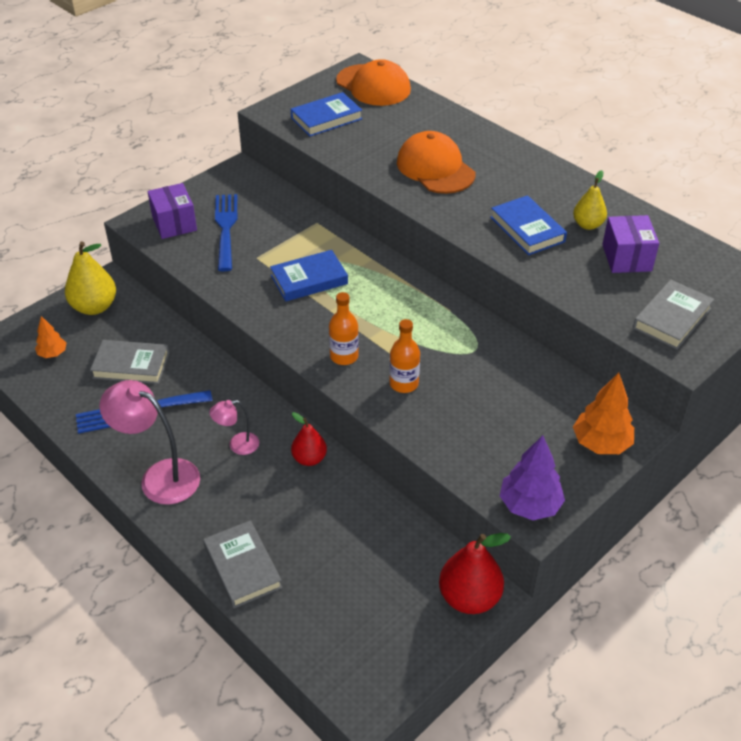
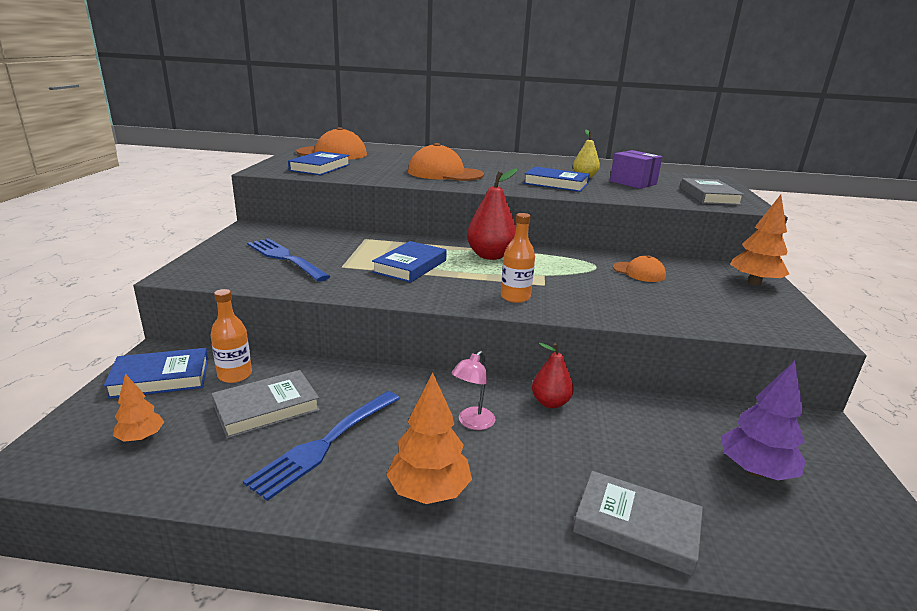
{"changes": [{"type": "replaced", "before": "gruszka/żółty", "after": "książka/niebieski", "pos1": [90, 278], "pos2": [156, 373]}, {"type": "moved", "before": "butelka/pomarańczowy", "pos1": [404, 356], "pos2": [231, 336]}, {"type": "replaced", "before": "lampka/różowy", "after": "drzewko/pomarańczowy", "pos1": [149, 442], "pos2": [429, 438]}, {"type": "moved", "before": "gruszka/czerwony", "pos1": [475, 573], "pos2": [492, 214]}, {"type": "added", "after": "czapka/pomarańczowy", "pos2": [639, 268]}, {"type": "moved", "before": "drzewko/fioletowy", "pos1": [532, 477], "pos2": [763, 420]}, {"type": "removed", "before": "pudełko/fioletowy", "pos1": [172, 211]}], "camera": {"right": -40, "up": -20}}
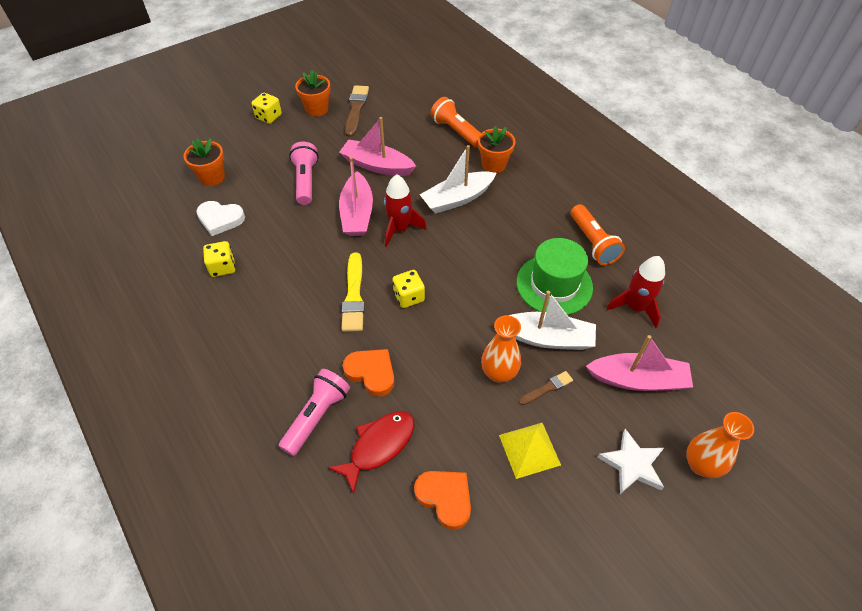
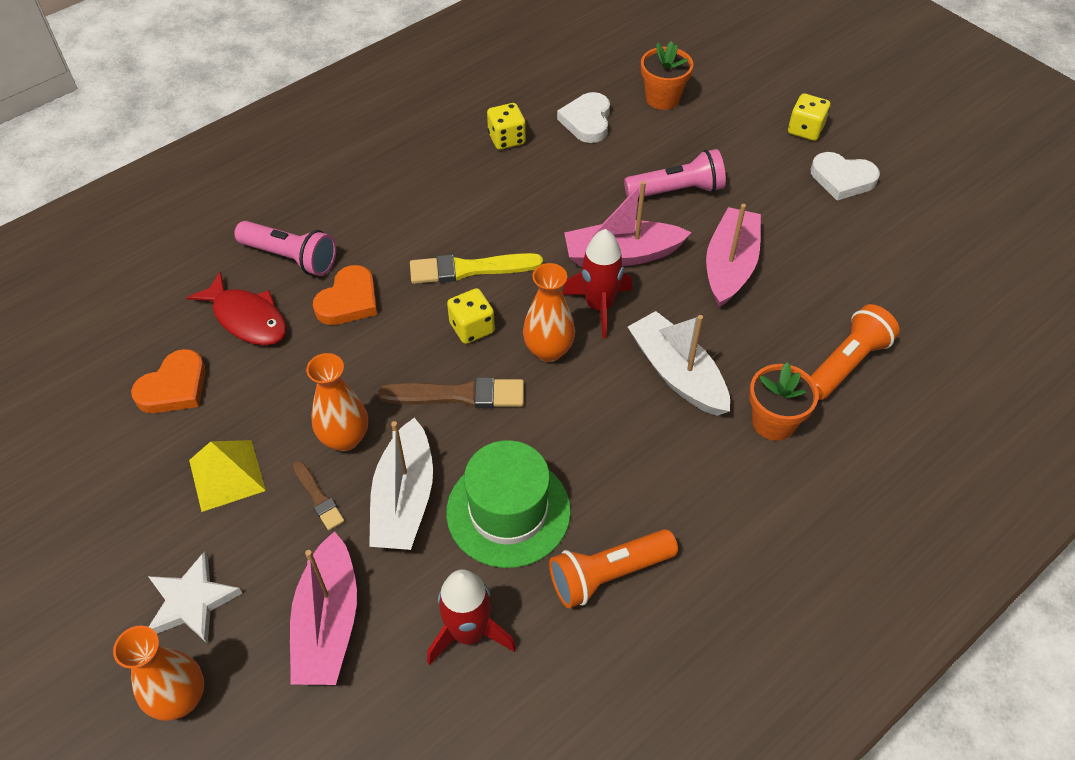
{"changes": [{"type": "moved", "before": "pędzel/brązowy", "pos1": [357, 111], "pos2": [451, 392]}, {"type": "added", "after": "wazon/pomarańczowy", "pos2": [549, 312]}, {"type": "replaced", "before": "doniczka/pomarańczowy", "after": "serce/biały", "pos1": [312, 93], "pos2": [845, 176]}], "camera": {"right": 85, "up": 0}}
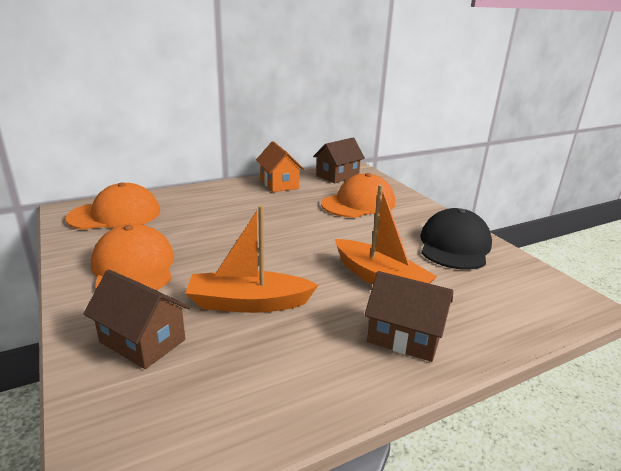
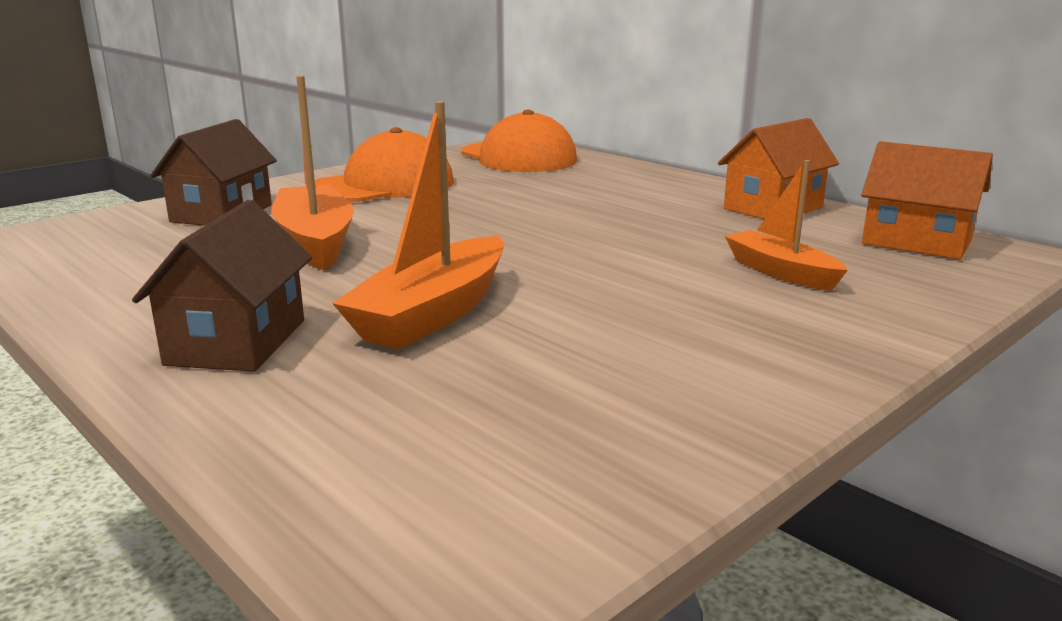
{"changes": [{"type": "replaced", "before": "czapka/pomarańczowy", "after": "łódka/pomarańczowy", "pos1": [358, 195], "pos2": [786, 225]}, {"type": "recoloured", "before": "domek/brązowy", "after": "domek/pomarańczowy", "pos1": [339, 160], "pos2": [927, 200]}, {"type": "removed", "before": "czapka/czarny", "pos1": [456, 239]}], "camera": {"right": 75, "up": -5}}
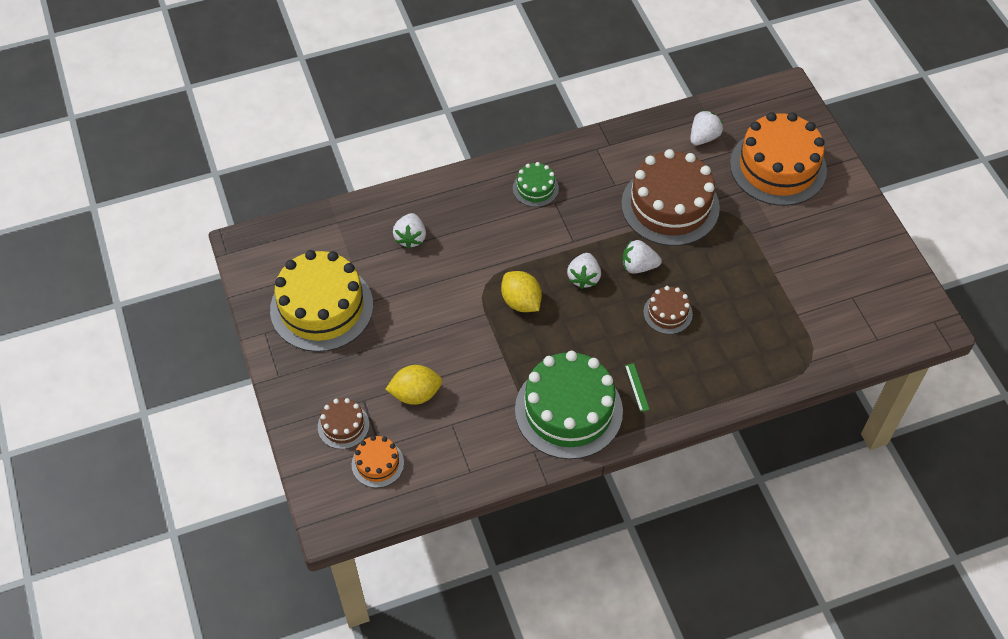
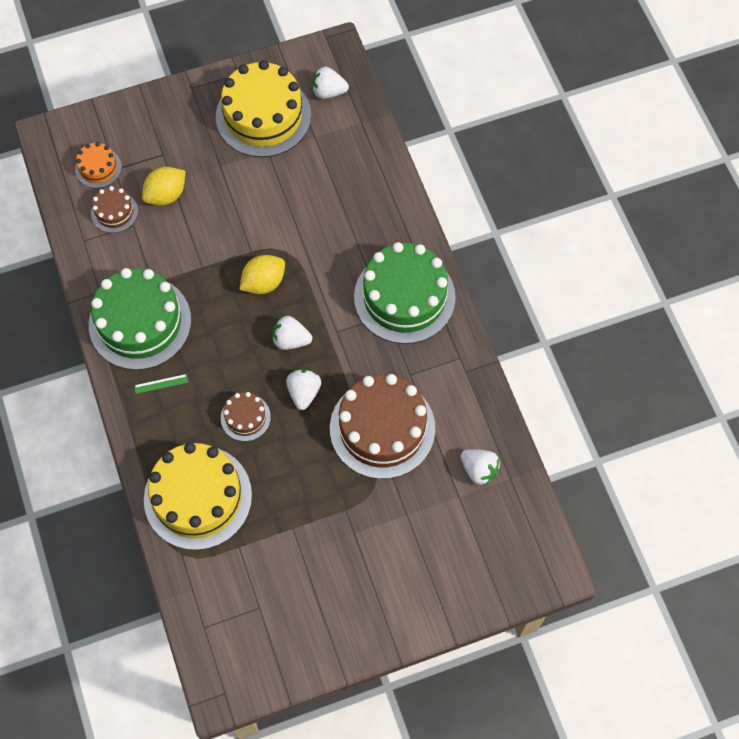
{"changes": [{"type": "moved", "before": "tort/brązowy", "pos1": [343, 423], "pos2": [114, 209]}, {"type": "turned", "before": "cytryna/żółty", "pos1": [414, 385], "pos2": [163, 186], "turn": 60}, {"type": "added", "after": "tort/żółty", "pos2": [198, 496]}, {"type": "moved", "before": "truskawka/biały", "pos1": [409, 231], "pos2": [330, 83]}, {"type": "resized", "before": "tort/zielony", "pos1": [536, 184], "pos2": [405, 293], "scale": 2.1}, {"type": "removed", "before": "tort/pomarańczowy", "pos1": [778, 159]}], "camera": {"right": 90, "up": 10}}
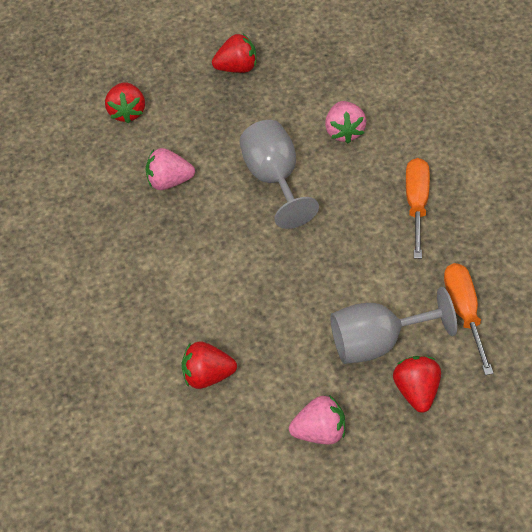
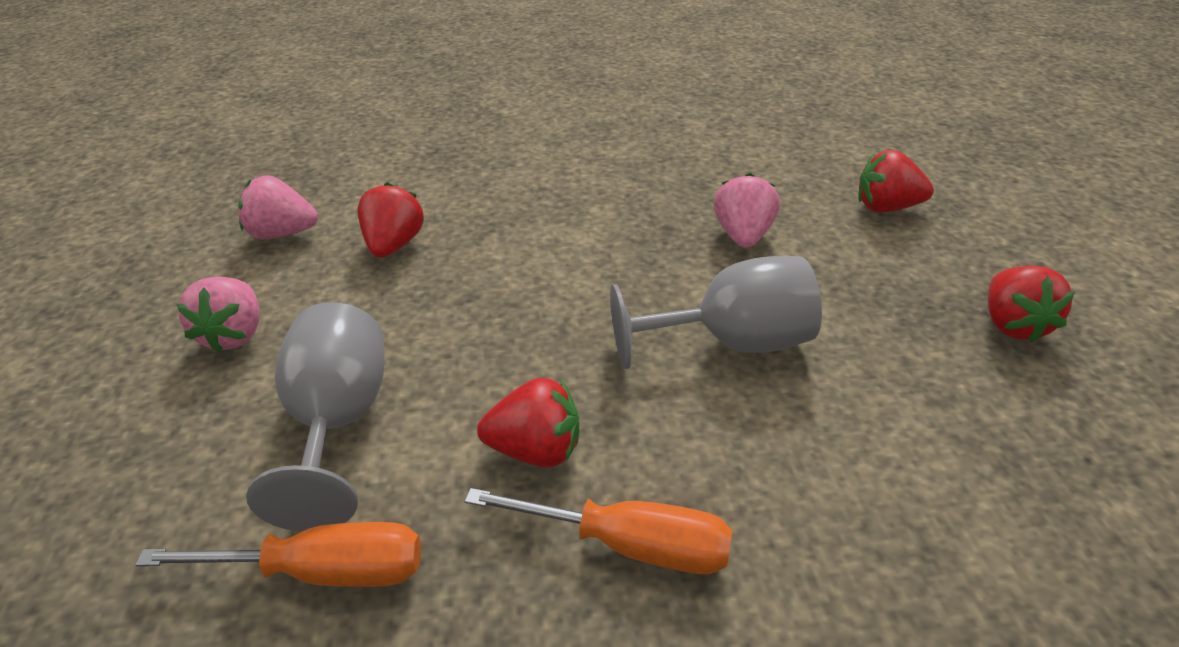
{"changes": [{"type": "moved", "before": "truskawka/różowy", "pos1": [346, 122], "pos2": [278, 207]}, {"type": "moved", "before": "truskawka/czerwony", "pos1": [417, 384], "pos2": [528, 423]}], "camera": {"right": 95, "up": -15}}
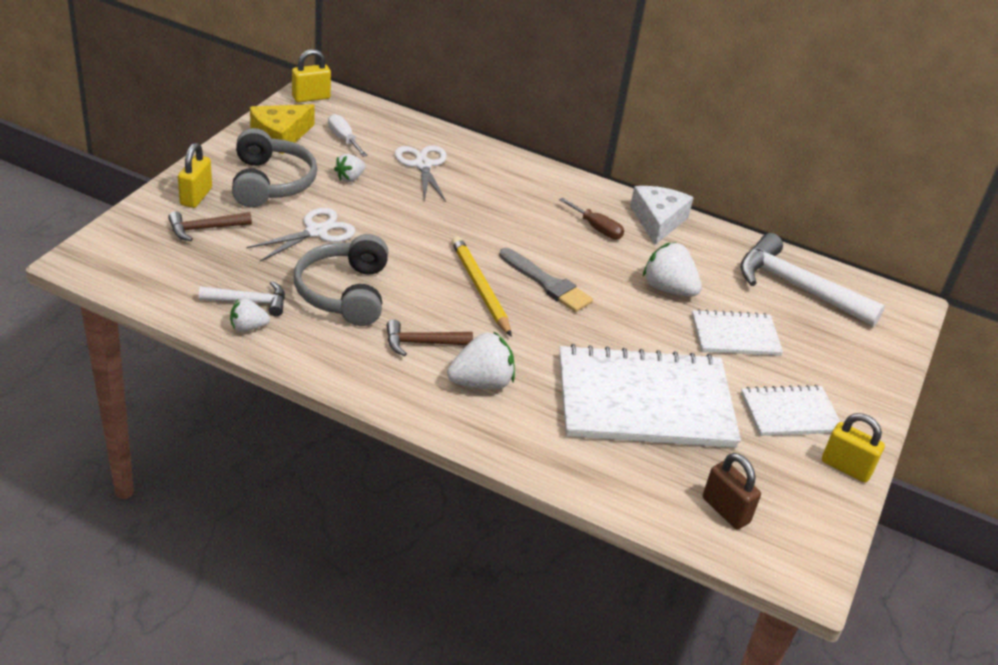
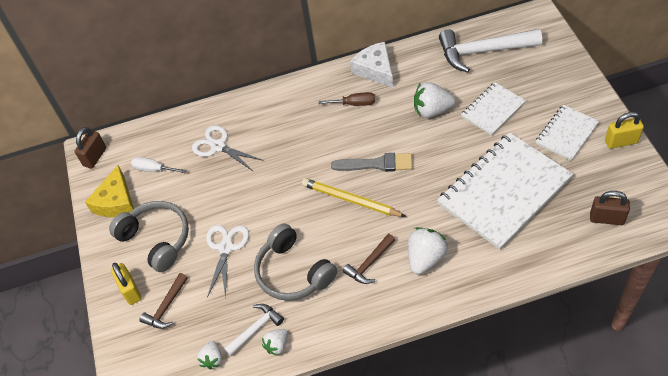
{"changes": [{"type": "recoloured", "before": "kłódka/żółty", "after": "kłódka/brązowy", "pos1": [311, 75], "pos2": [90, 148]}, {"type": "moved", "before": "truskawka/biały", "pos1": [350, 168], "pos2": [209, 355]}], "camera": {"right": -30, "up": 15}}
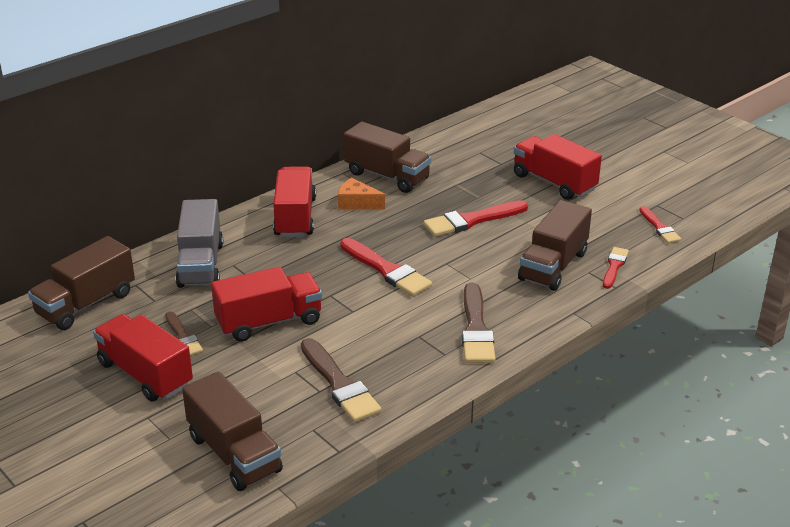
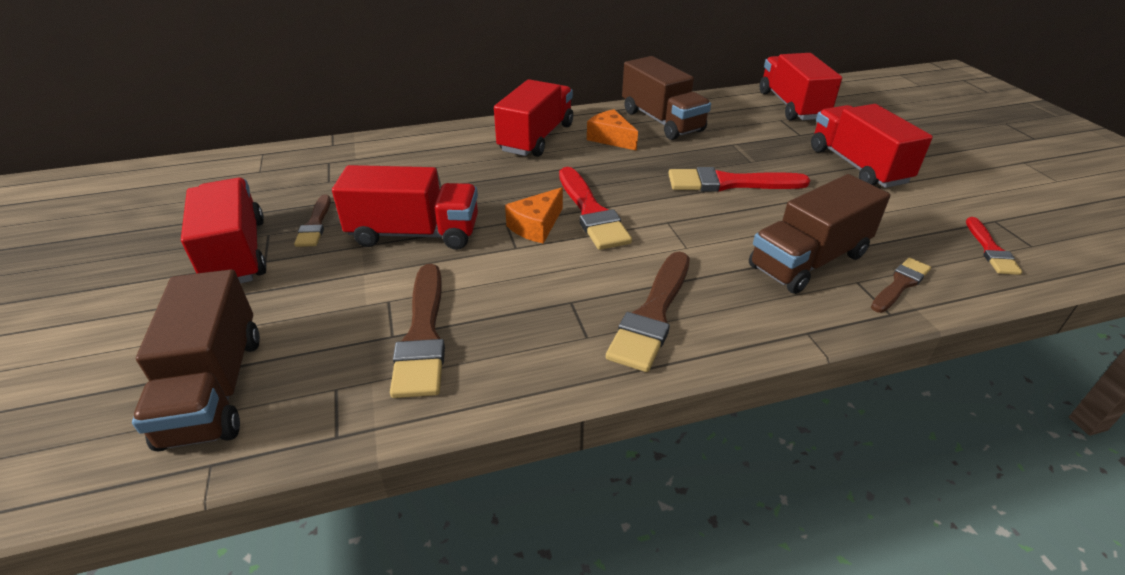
{"changes": [{"type": "added", "after": "ser/pomarańczowy", "pos2": [534, 215]}, {"type": "added", "after": "ciężarówka/czerwony", "pos2": [801, 86]}, {"type": "recoloured", "before": "pędzel/czerwony", "after": "pędzel/brązowy", "pos1": [616, 268], "pos2": [901, 285]}, {"type": "removed", "before": "ciężarówka/brązowy", "pos1": [81, 283]}, {"type": "removed", "before": "ciężarówka/szary", "pos1": [199, 243]}], "camera": {"right": 25, "up": 5}}
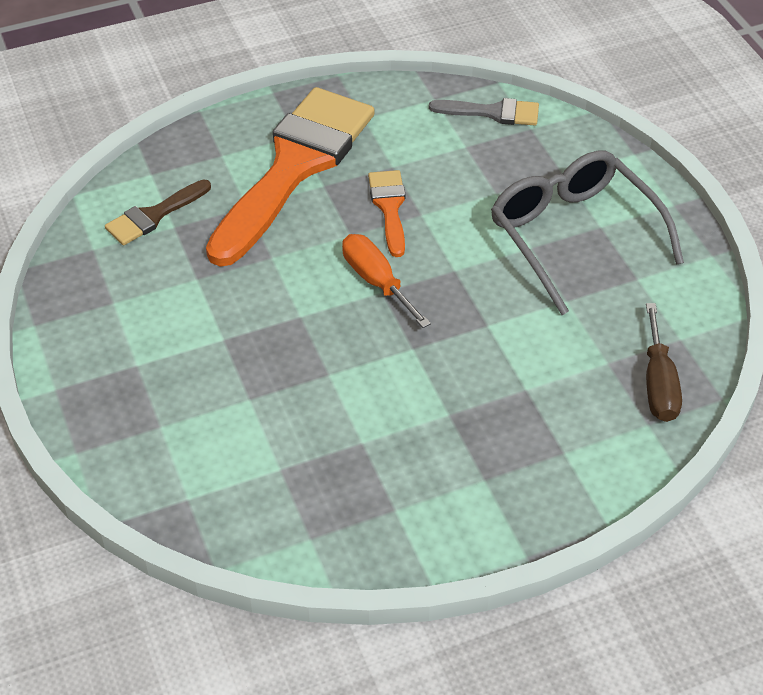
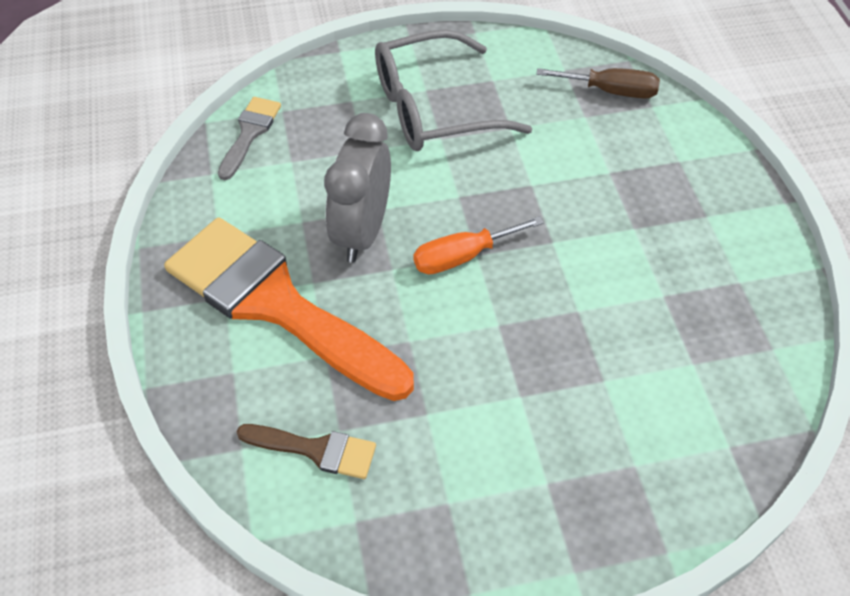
{"changes": [{"type": "turned", "before": "pędzel/brązowy", "pos1": [158, 212], "pos2": [306, 451], "turn": -45}, {"type": "replaced", "before": "pędzel/pomarańczowy", "after": "budzik/szary", "pos1": [387, 213], "pos2": [357, 188]}], "camera": {"right": -80, "up": 5}}
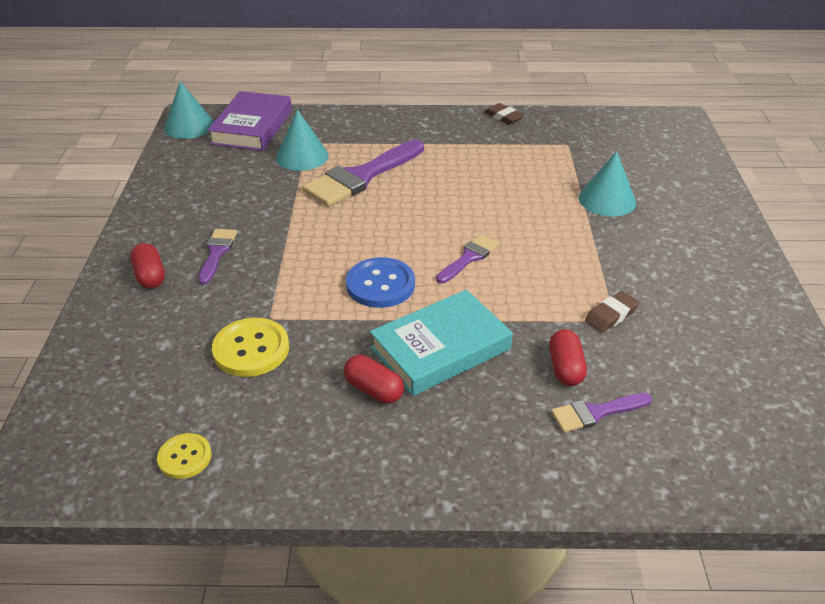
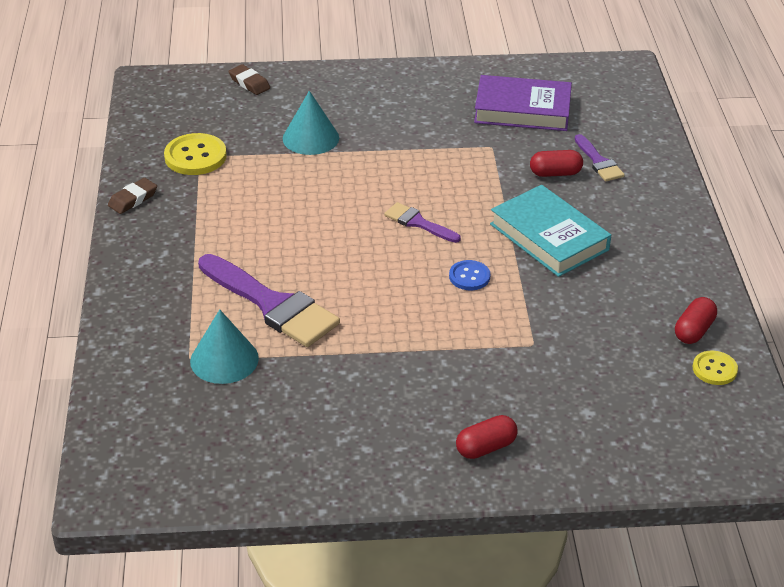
{"changes": [{"type": "moved", "before": "guzik/żółty", "pos1": [250, 347], "pos2": [195, 154]}, {"type": "moved", "before": "gumka do mazania/brązowy", "pos1": [612, 311], "pos2": [249, 79]}, {"type": "resized", "before": "guzik/niebieski", "pos1": [380, 282], "pos2": [469, 275], "scale": 0.61}, {"type": "moved", "before": "książka/fioletowy", "pos1": [249, 121], "pos2": [523, 103]}, {"type": "moved", "before": "kapsułka/czerwony", "pos1": [374, 379], "pos2": [696, 320]}, {"type": "removed", "before": "stożek/turkusowy", "pos1": [189, 110]}, {"type": "removed", "before": "pędzel/fioletowy", "pos1": [217, 257]}], "camera": {"right": -95, "up": 0}}
